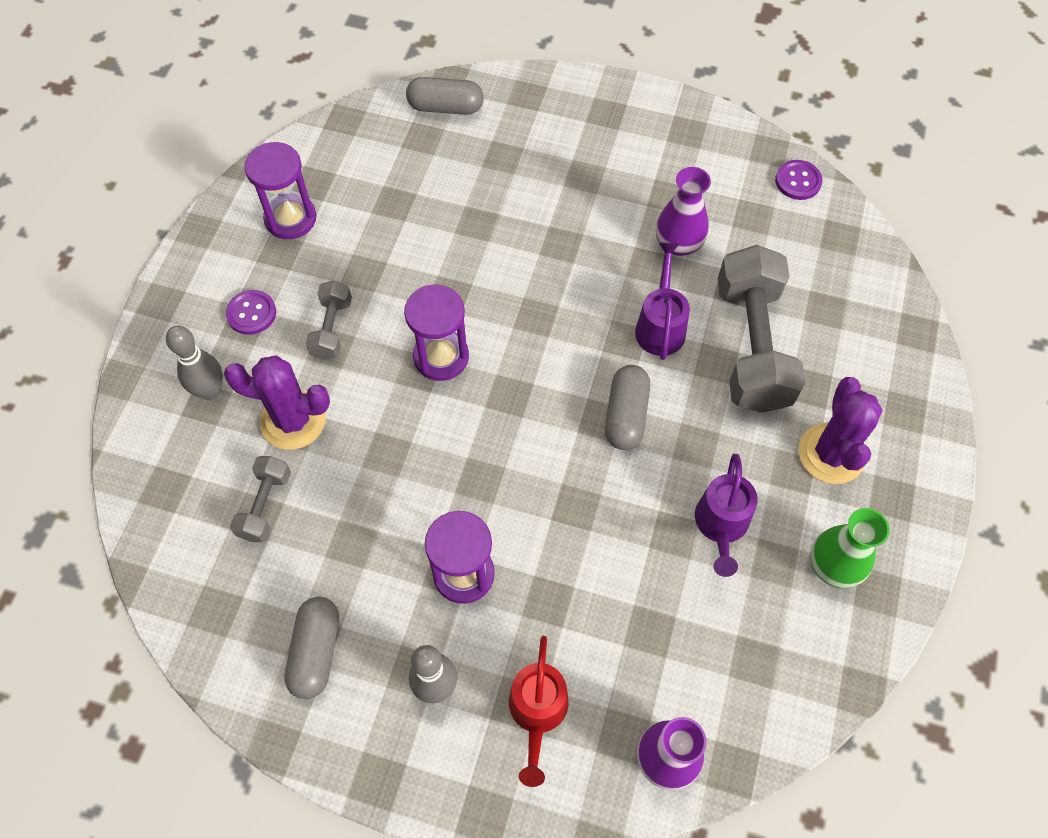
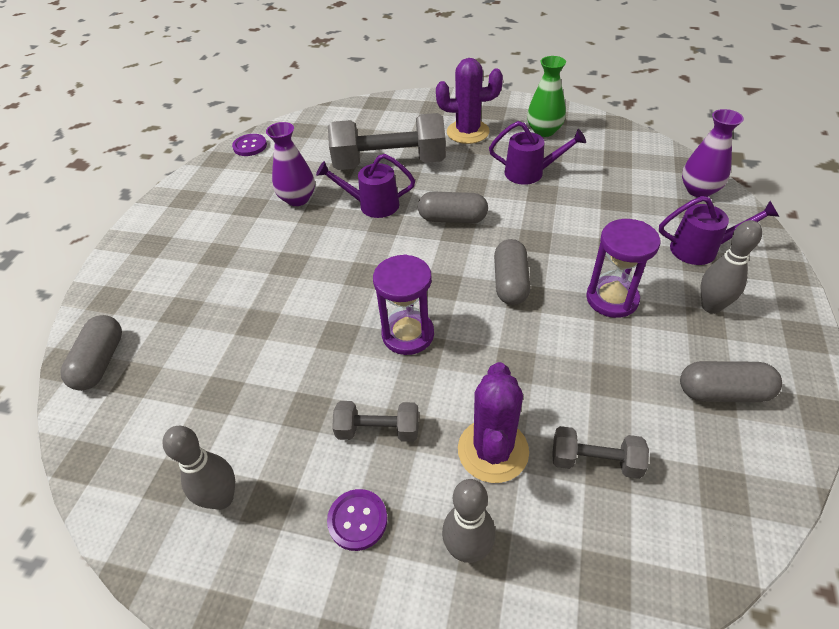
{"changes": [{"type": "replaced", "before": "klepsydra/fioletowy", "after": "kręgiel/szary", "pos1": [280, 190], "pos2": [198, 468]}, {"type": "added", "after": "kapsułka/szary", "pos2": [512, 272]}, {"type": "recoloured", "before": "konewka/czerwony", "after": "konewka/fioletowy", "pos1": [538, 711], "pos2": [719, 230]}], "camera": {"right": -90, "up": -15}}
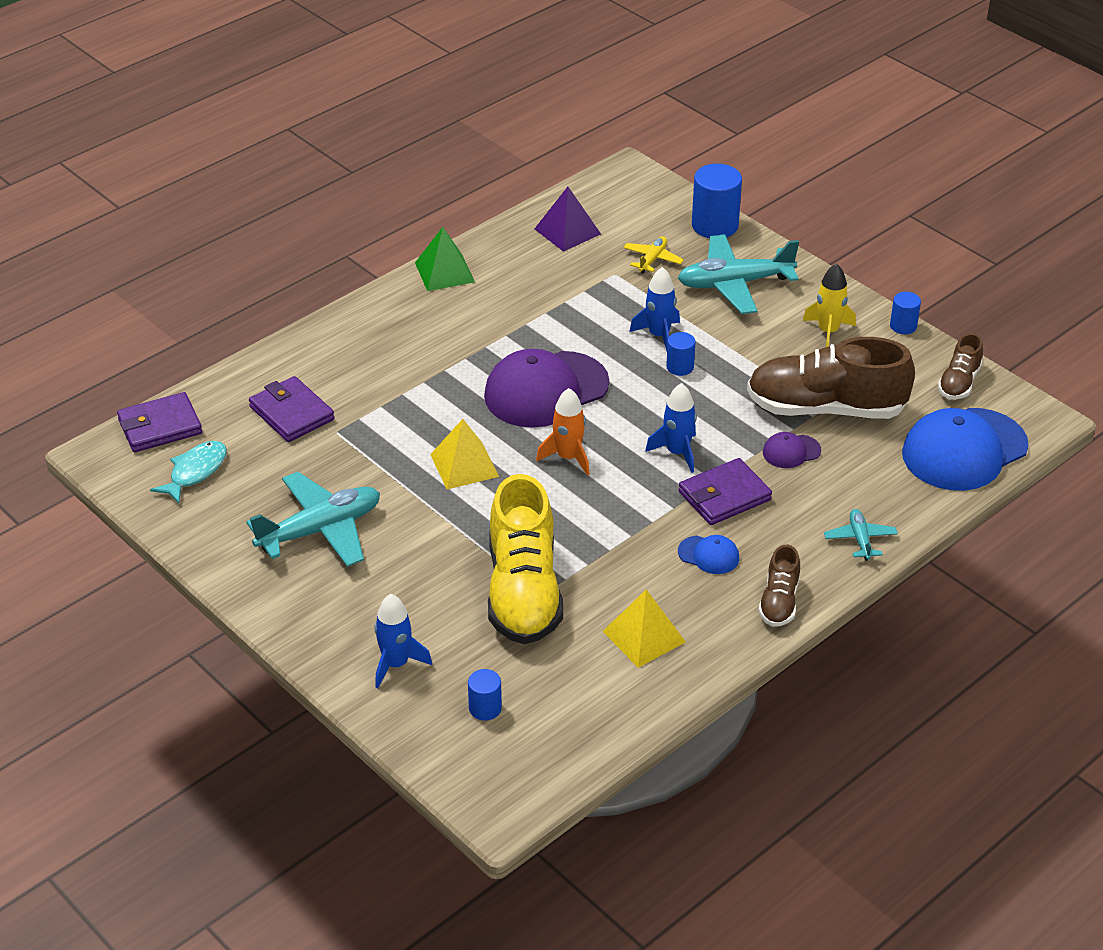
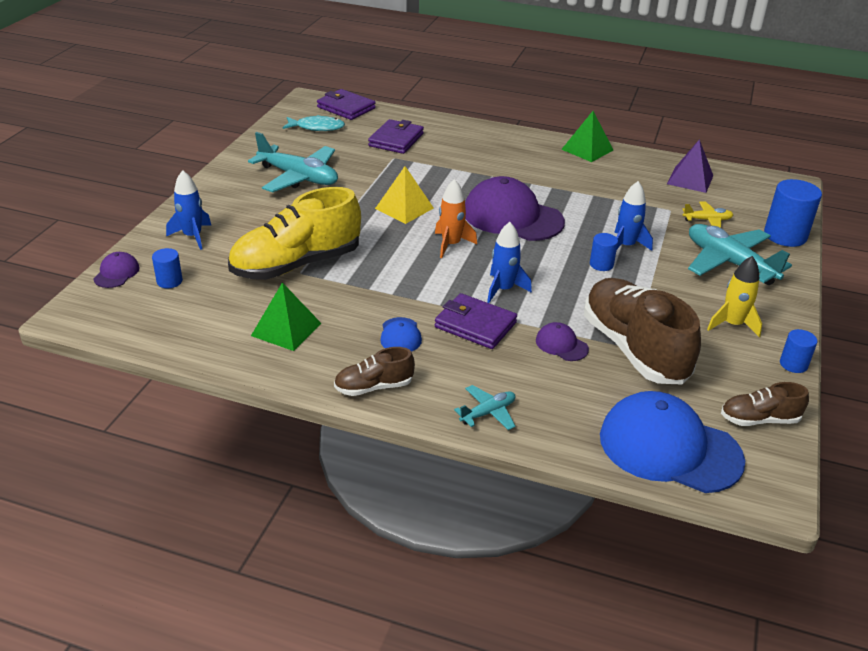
{"changes": [{"type": "added", "after": "czapka/fioletowy", "pos2": [116, 270]}, {"type": "recoloured", "before": "piramida/żółty", "after": "piramida/zielony", "pos1": [644, 629], "pos2": [286, 316]}], "camera": {"right": 60, "up": -5}}
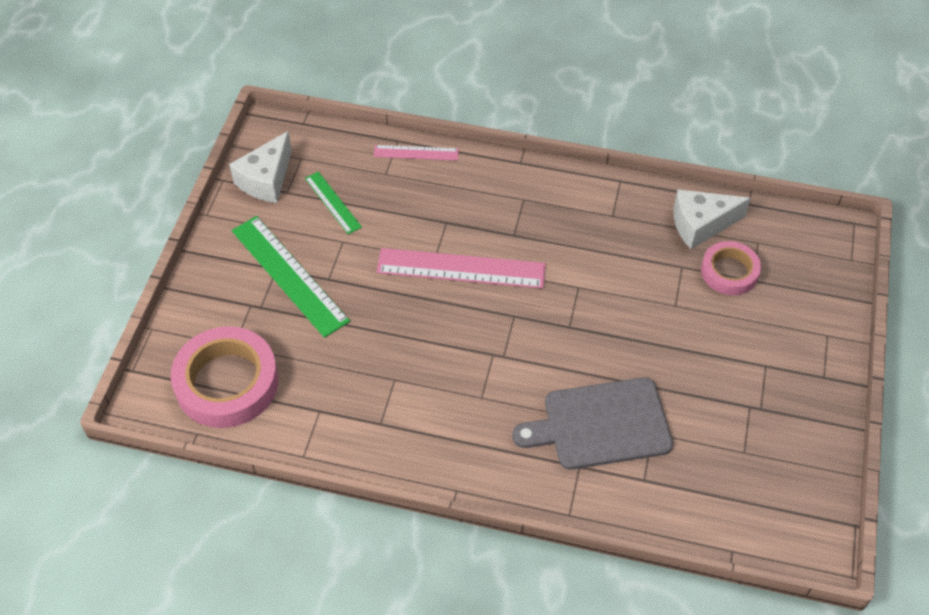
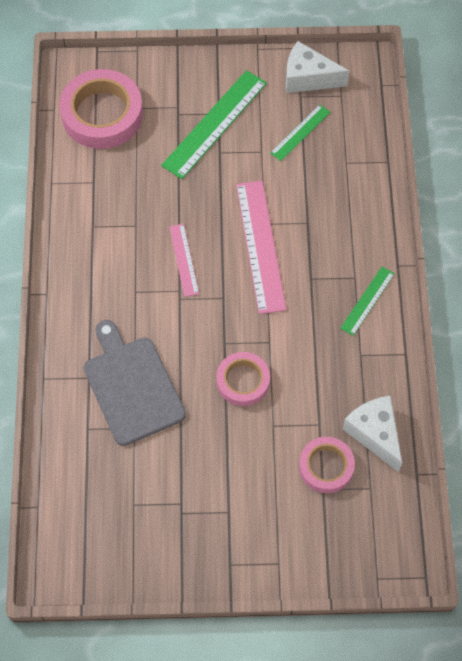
{"changes": [{"type": "moved", "before": "linijka/różowy", "pos1": [416, 153], "pos2": [184, 260]}, {"type": "added", "after": "taśma klejąca/różowy", "pos2": [243, 379]}, {"type": "added", "after": "linijka/zielony", "pos2": [367, 301]}], "camera": {"right": 75, "up": 10}}
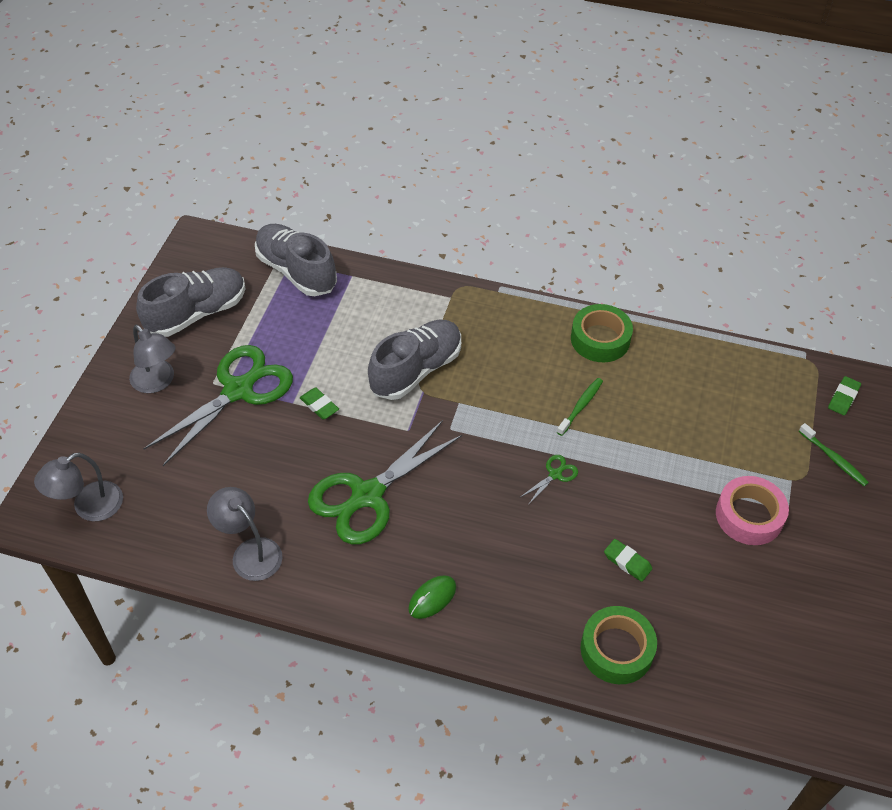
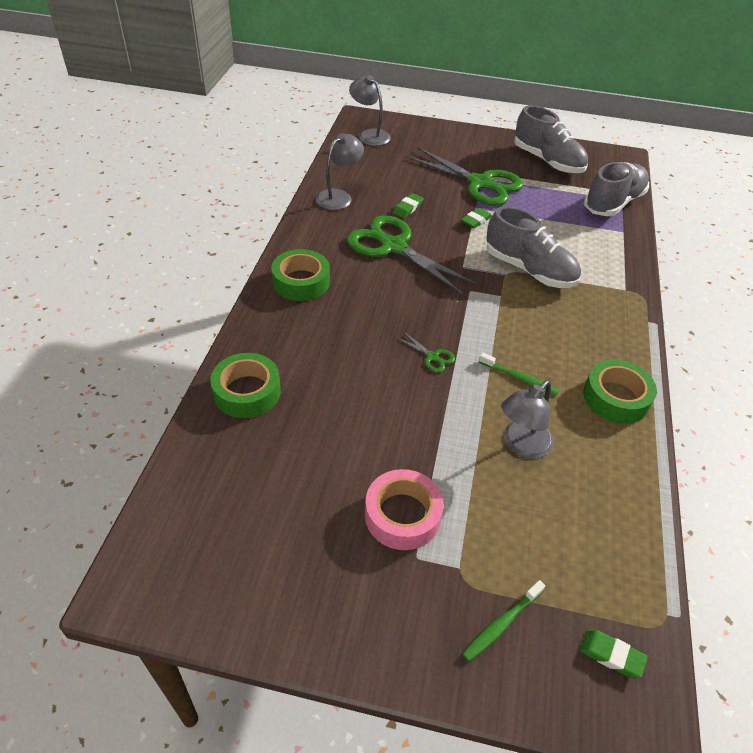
{"changes": [{"type": "replaced", "before": "myszka/zielony", "after": "taśma klejąca/zielony", "pos1": [432, 597], "pos2": [300, 275]}, {"type": "moved", "before": "gumka do mazania/zielony", "pos1": [628, 560], "pos2": [408, 205]}, {"type": "moved", "before": "lampka/szary", "pos1": [152, 359], "pos2": [527, 419]}], "camera": {"right": 85, "up": -5}}
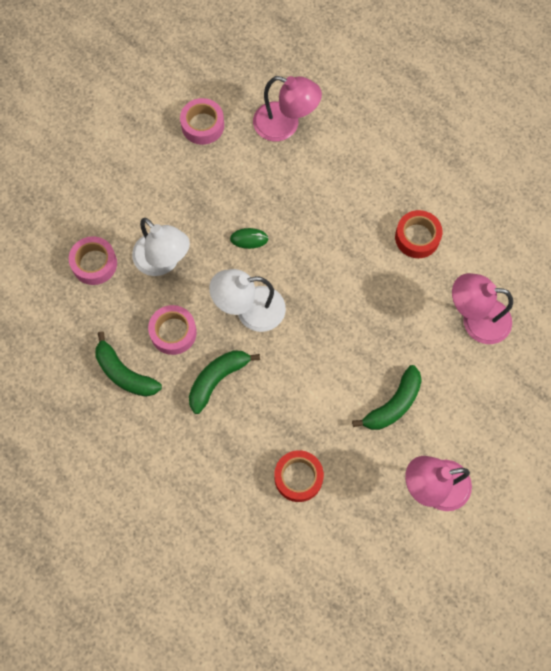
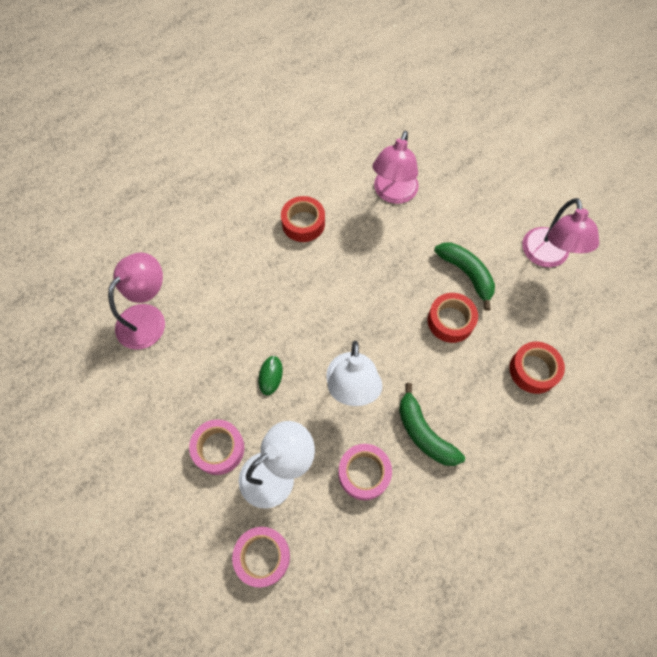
{"changes": [{"type": "moved", "before": "taśma klejąca/różowy", "pos1": [202, 121], "pos2": [216, 447]}, {"type": "added", "after": "taśma klejąca/czerwony", "pos2": [452, 318]}, {"type": "removed", "before": "banan/zielony", "pos1": [128, 364]}], "camera": {"right": -80, "up": -5}}
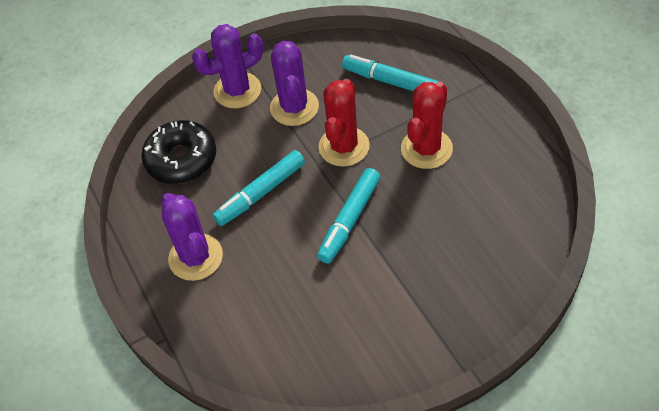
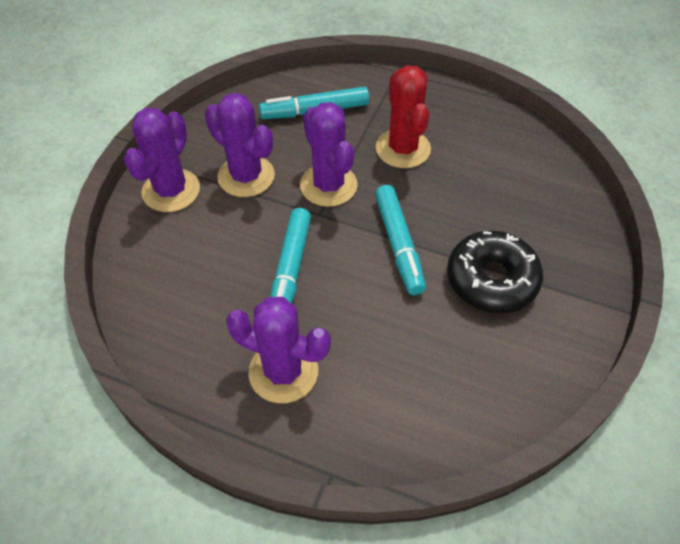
{"changes": [{"type": "recoloured", "before": "kaktus/czerwony", "after": "kaktus/fioletowy", "pos1": [344, 122], "pos2": [329, 154]}, {"type": "moved", "before": "donut/czarny", "pos1": [178, 152], "pos2": [495, 271]}], "camera": {"right": -45, "up": 0}}
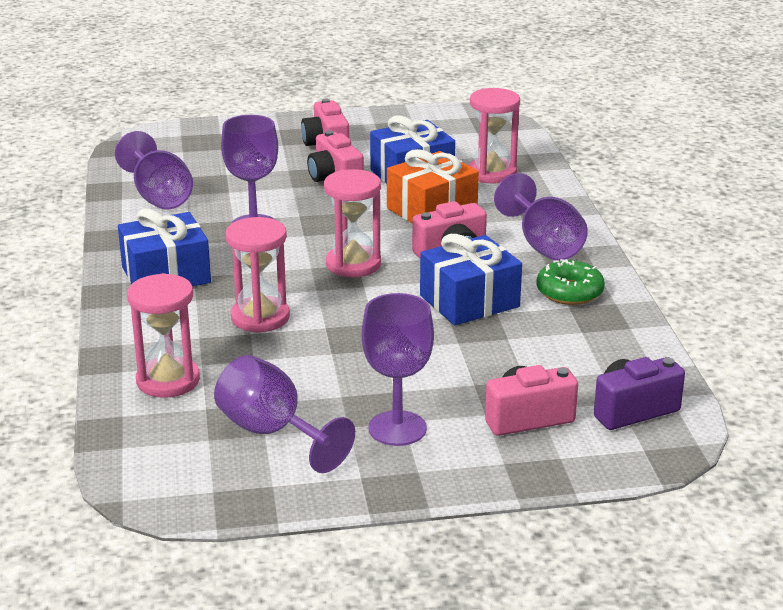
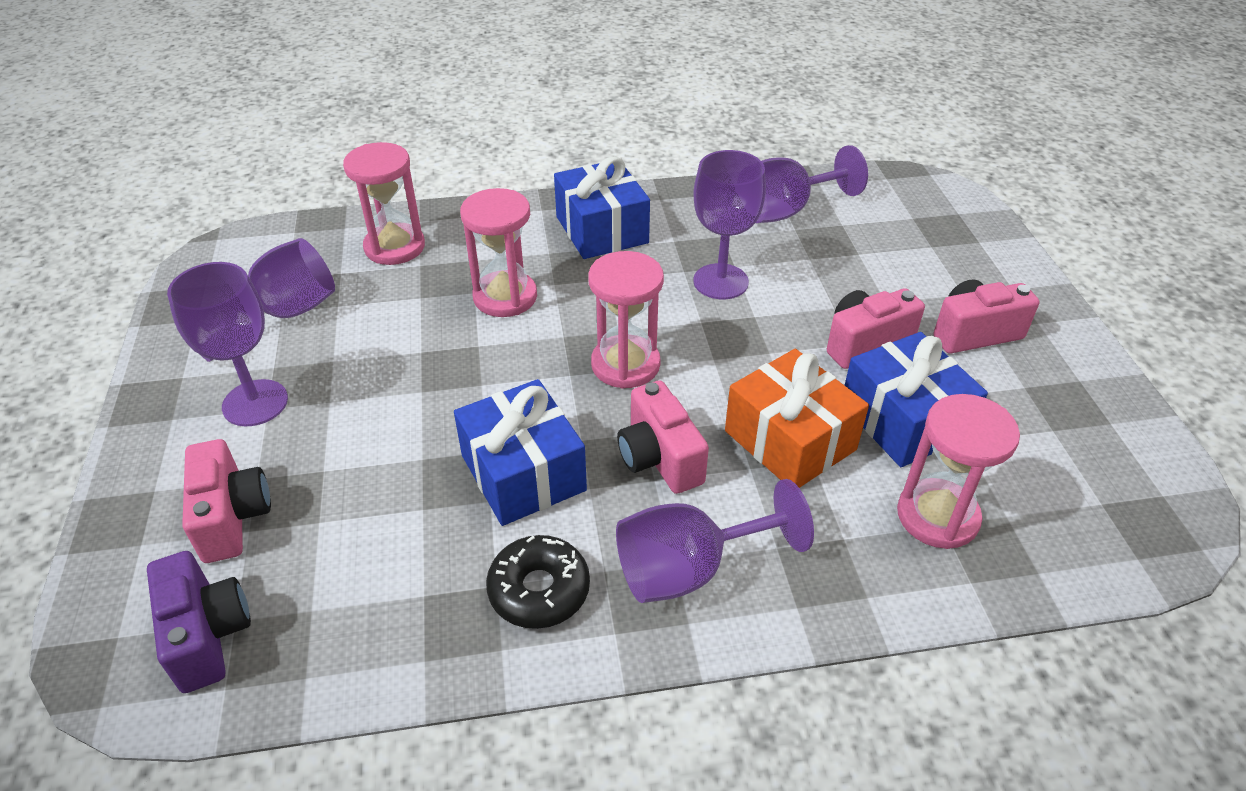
{"changes": [{"type": "recoloured", "before": "donut/zielony", "after": "donut/czarny", "pos1": [571, 282], "pos2": [538, 582]}], "camera": {"right": 90, "up": 15}}
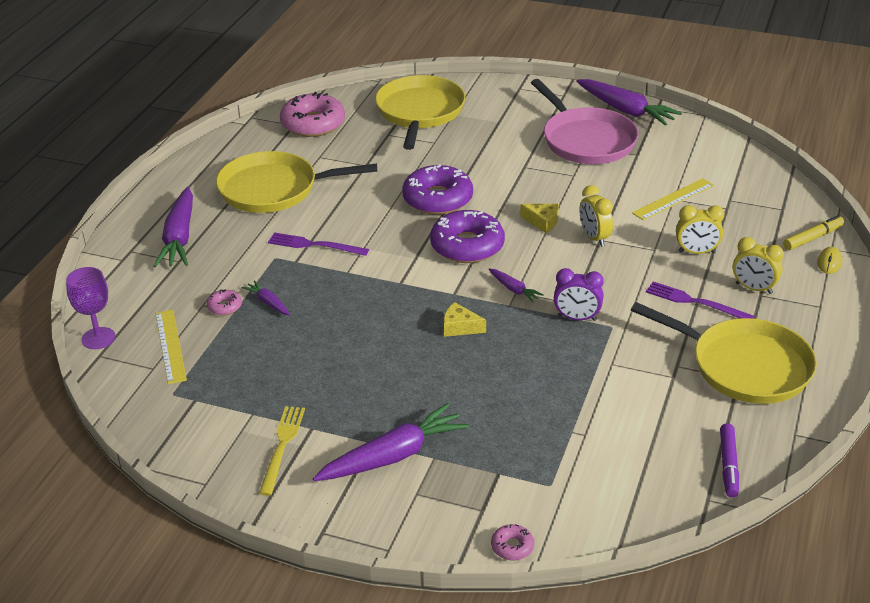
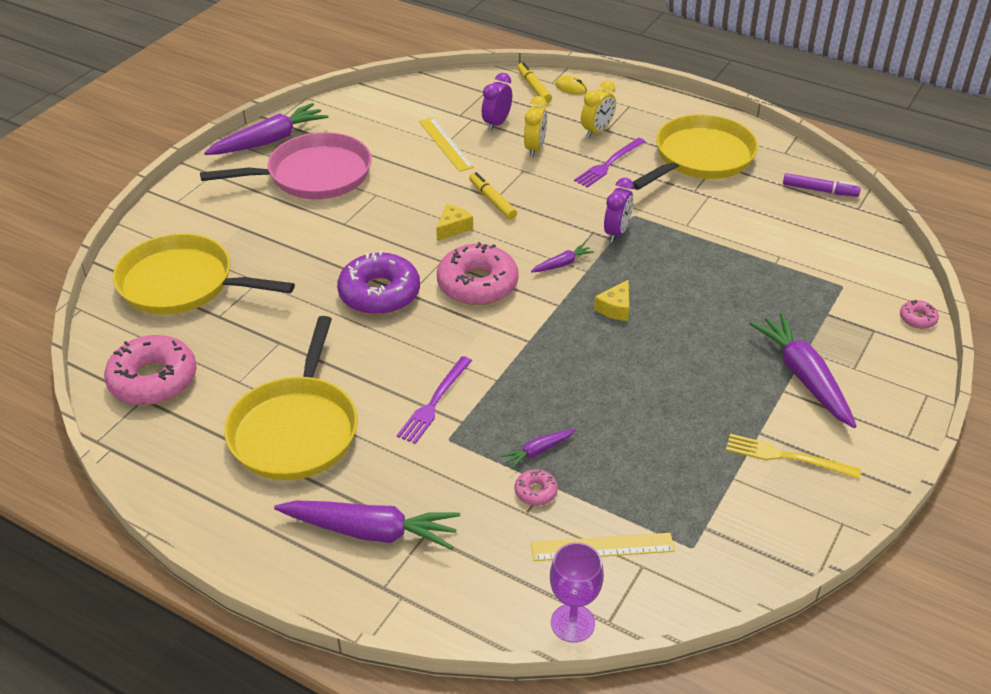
{"changes": [{"type": "recoloured", "before": "donut/fioletowy", "after": "donut/różowy", "pos1": [467, 236], "pos2": [478, 273]}, {"type": "replaced", "before": "budzik/żółty", "after": "flamaster/żółty", "pos1": [596, 216], "pos2": [493, 196]}, {"type": "added", "after": "budzik/fioletowy", "pos2": [497, 102]}], "camera": {"right": -80, "up": 5}}
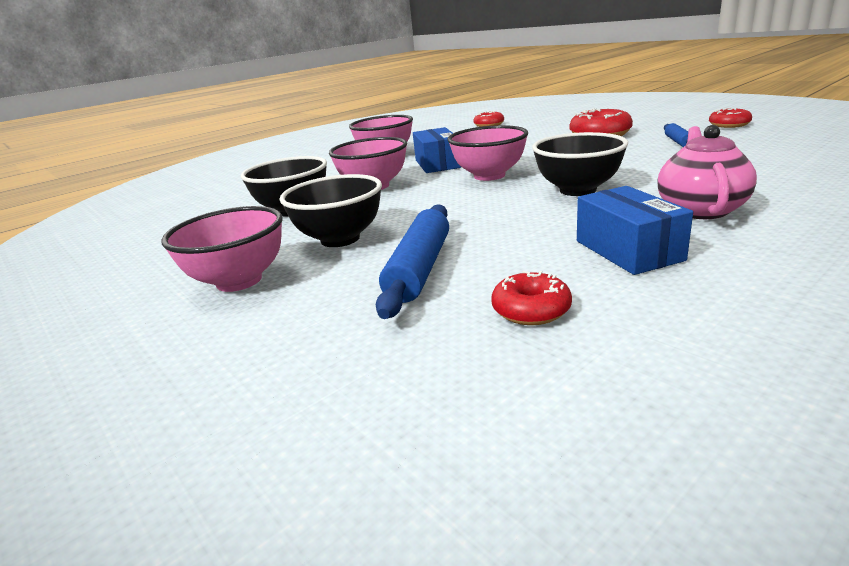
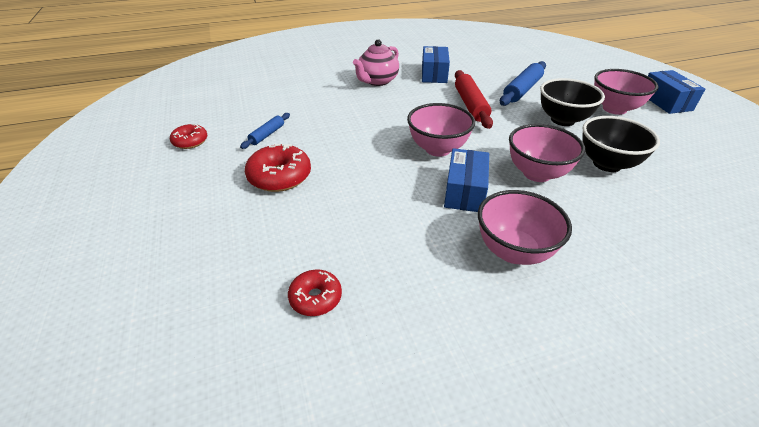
{"changes": [{"type": "added", "after": "wałek do ciasta/czerwony", "pos2": [474, 99]}, {"type": "added", "after": "pudełko/niebieski", "pos2": [676, 92]}, {"type": "removed", "before": "donut/czerwony", "pos1": [531, 298]}, {"type": "removed", "before": "miska/czarny", "pos1": [580, 164]}], "camera": {"right": -160, "up": 15}}
